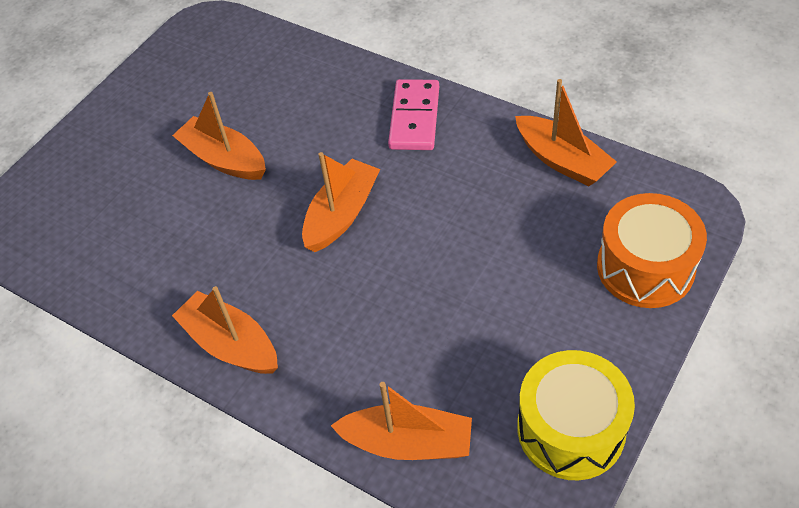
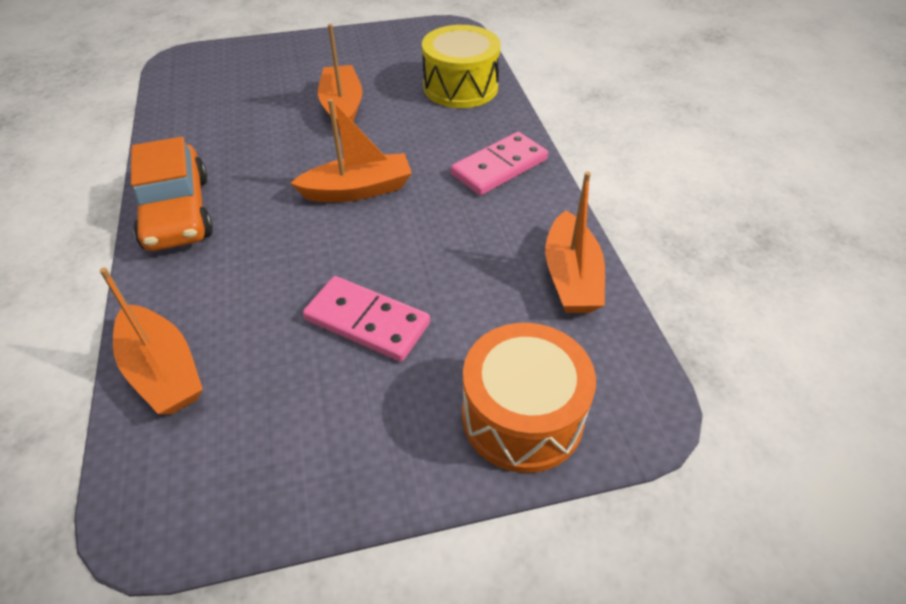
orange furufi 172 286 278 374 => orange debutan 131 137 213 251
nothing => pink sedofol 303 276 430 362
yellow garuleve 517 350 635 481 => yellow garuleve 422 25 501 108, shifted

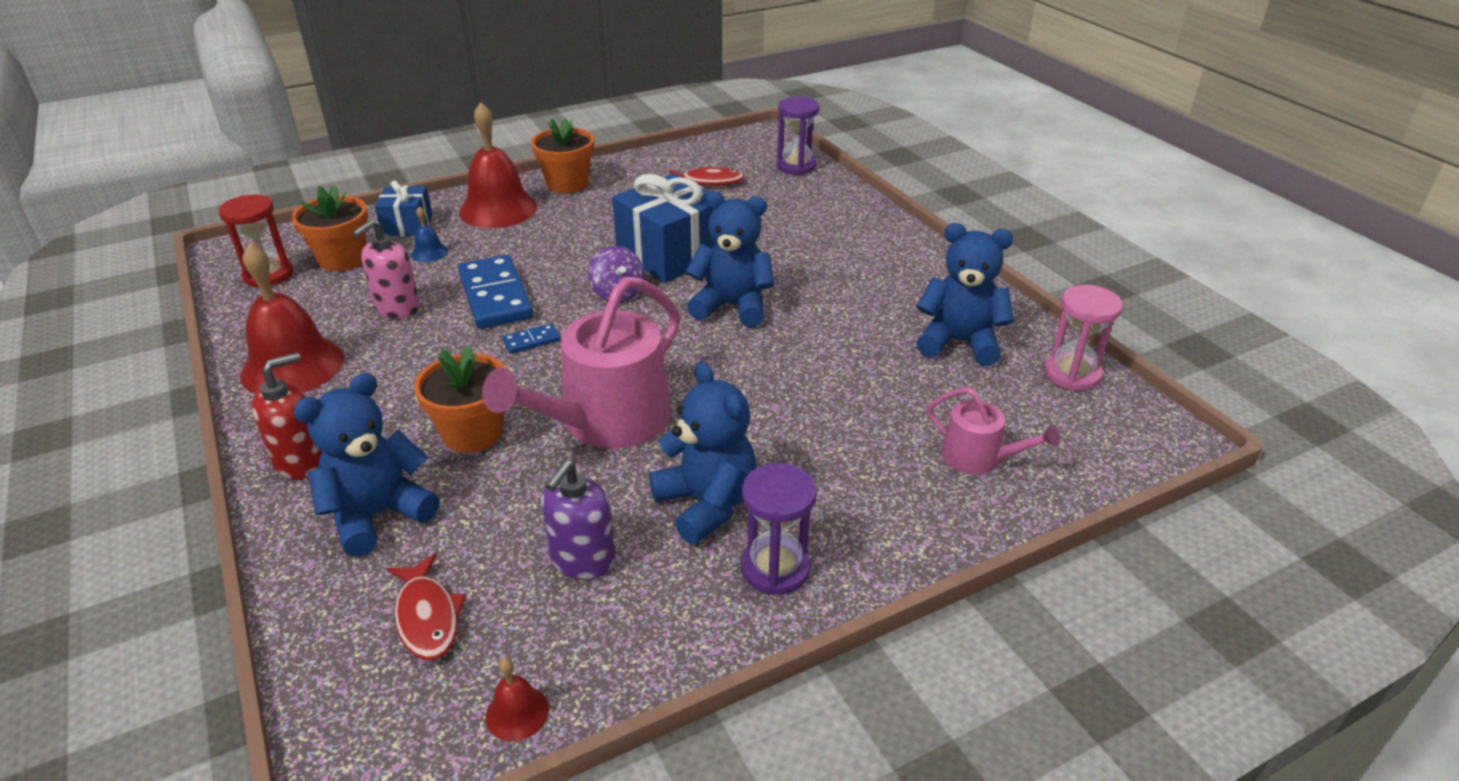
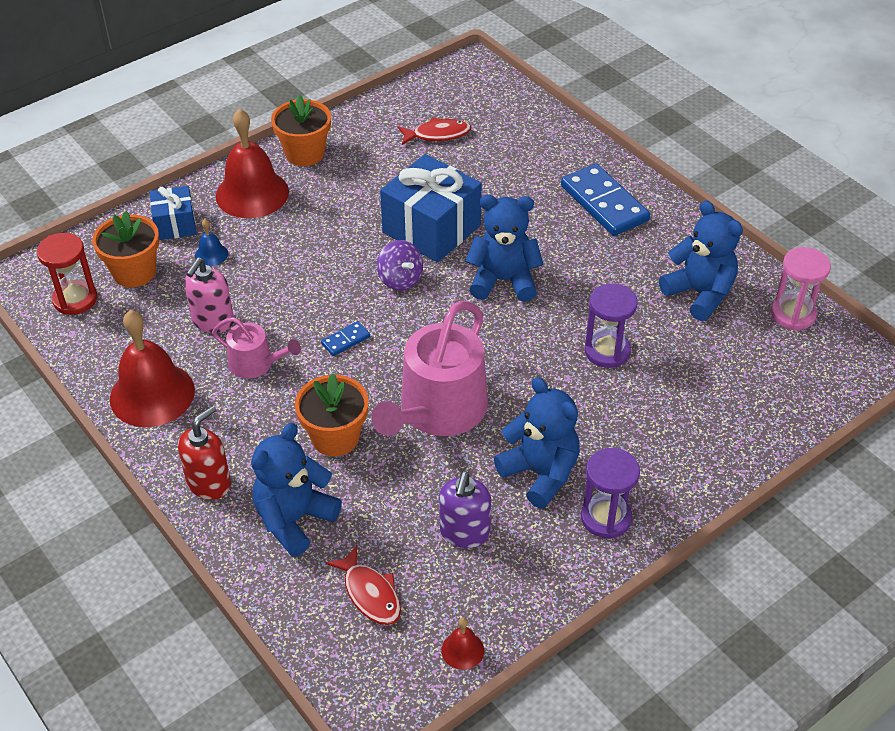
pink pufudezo 927 387 1060 475 => pink pufudezo 212 317 301 379, shifted
blue sedofol 458 255 534 329 => blue sedofol 561 164 650 236, shifted
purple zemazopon 776 97 820 175 => purple zemazopon 584 283 638 368, shifted
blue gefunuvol 916 223 1014 366 => blue gefunuvol 659 200 743 321, 45 degrees clockwise

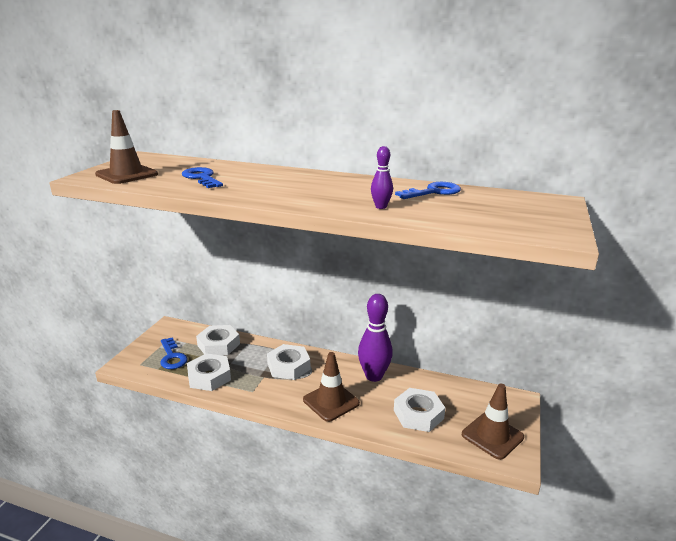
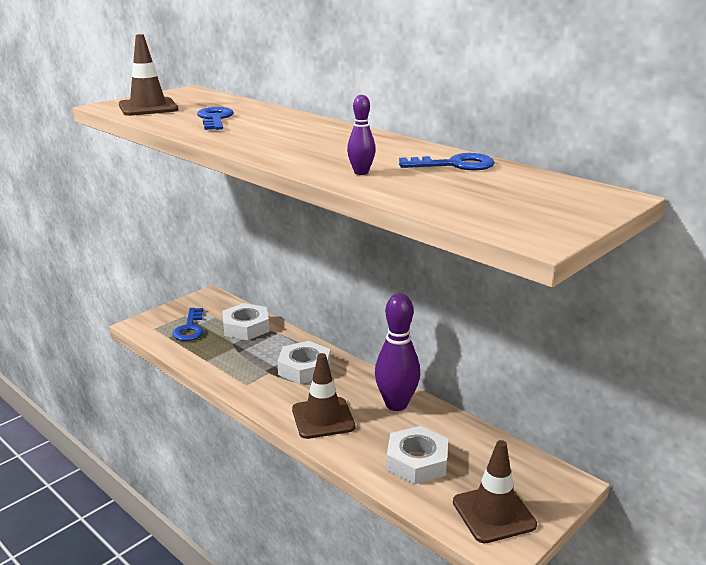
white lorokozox 187 353 231 391 => nothing

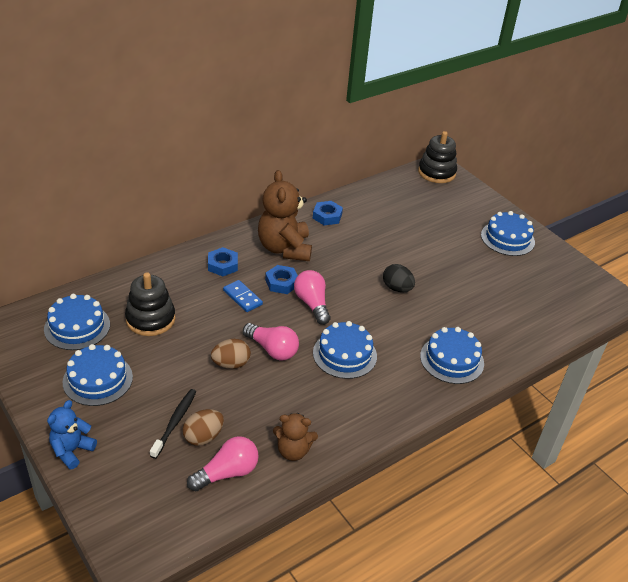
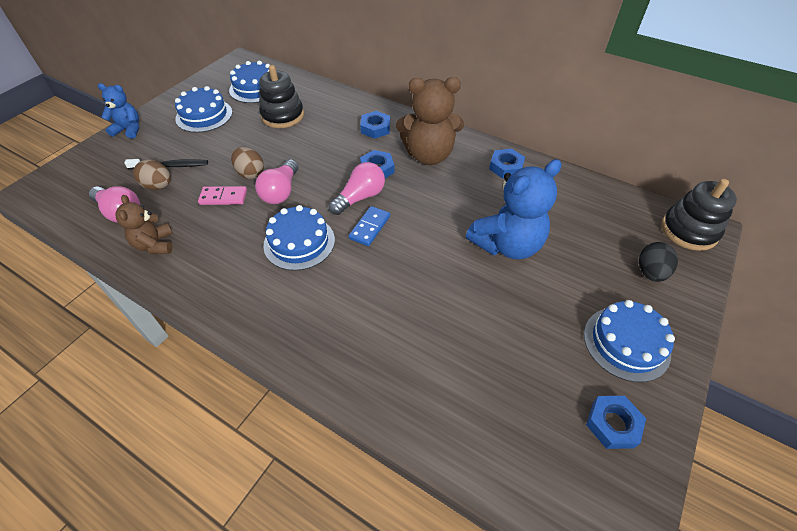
nothing => pink sedofol 198 186 247 205
blue sedofol 223 280 263 312 => blue sedofol 349 206 390 246, shifted
brown gefunuvol 258 170 312 261 => brown gefunuvol 396 77 464 165, 150 degrees counterclockwise
nothing => blue gefunuvol 466 159 562 259
nothing => blue lorokozox 586 396 646 449
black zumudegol 383 264 415 292 => black zumudegol 639 242 678 282, shifted
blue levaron 420 327 484 384 => nothing

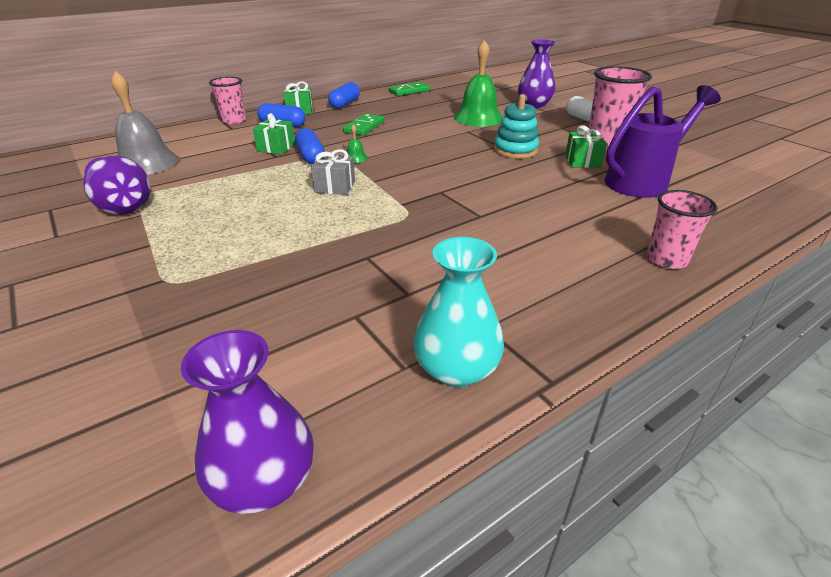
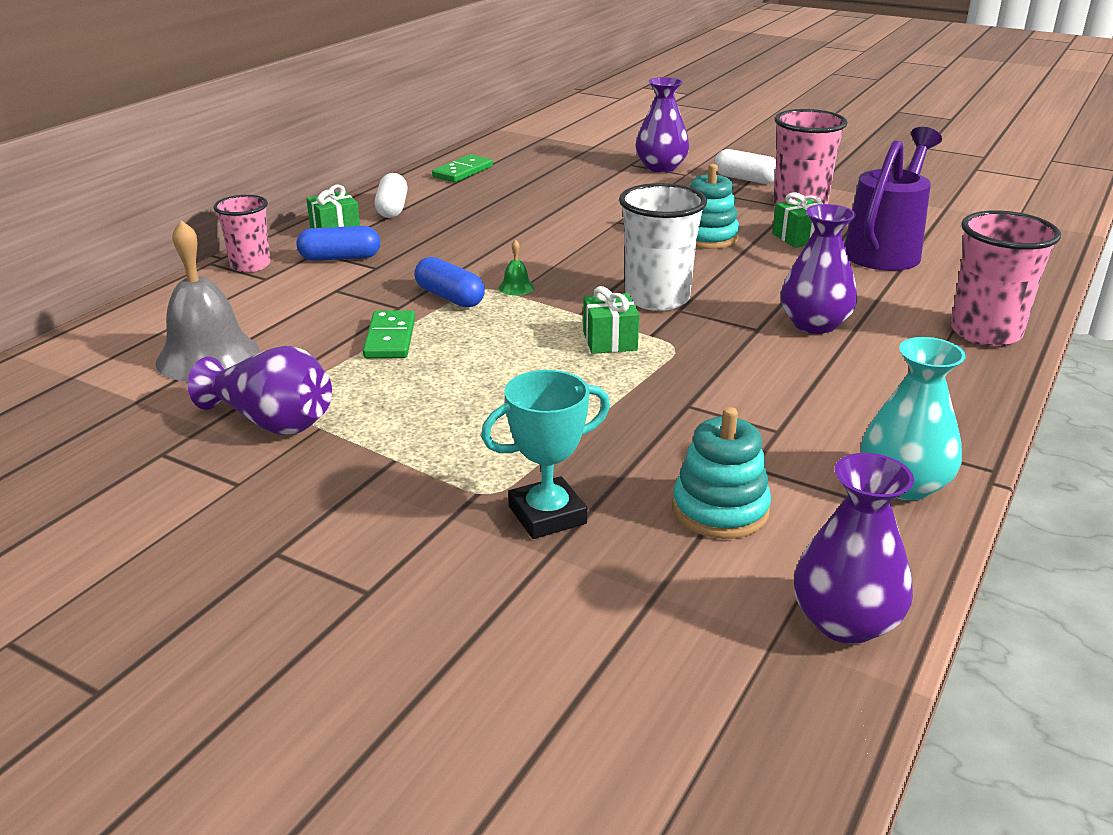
green sedofol 343 114 384 136 => green sedofol 363 310 415 358, shifted
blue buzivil 328 82 360 109 => white buzivil 375 173 408 218
nothing => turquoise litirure 481 370 610 539
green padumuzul 253 113 295 154 => green padumuzul 583 286 639 354, shifted
nothing => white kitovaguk 619 183 707 311
nothing => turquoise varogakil 672 407 771 539
nothing => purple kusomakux 781 204 857 334
pink kitovaguk 646 190 717 269 => pink kitovaguk 951 210 1061 346, x1.53
grey padumuzul 311 149 355 195 => nothing
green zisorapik 454 40 502 127 => nothing

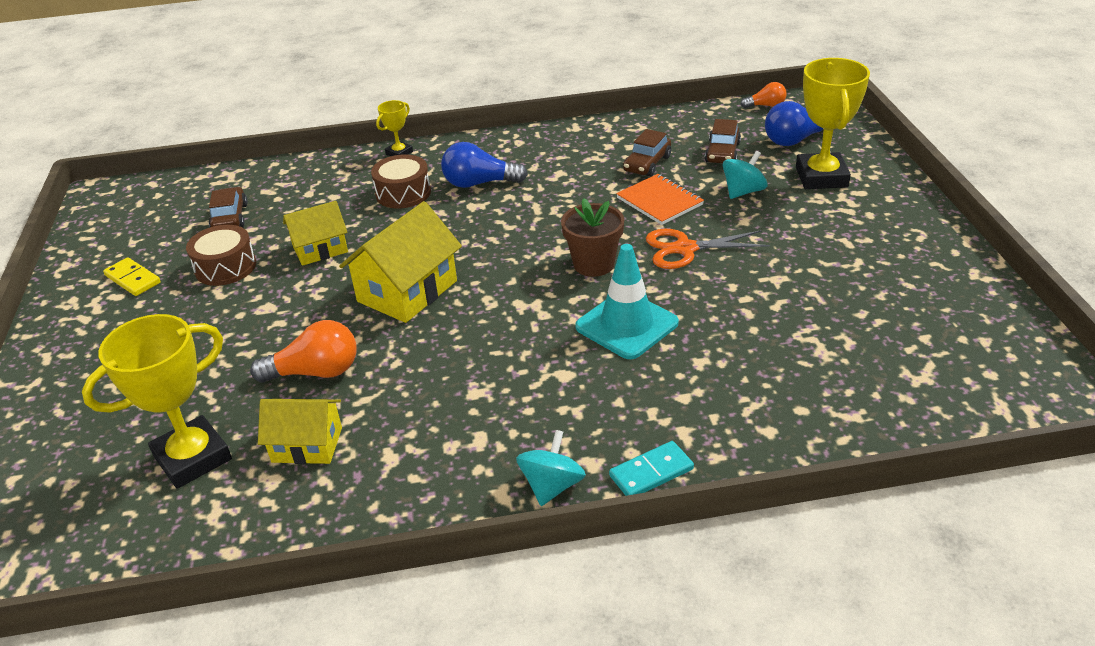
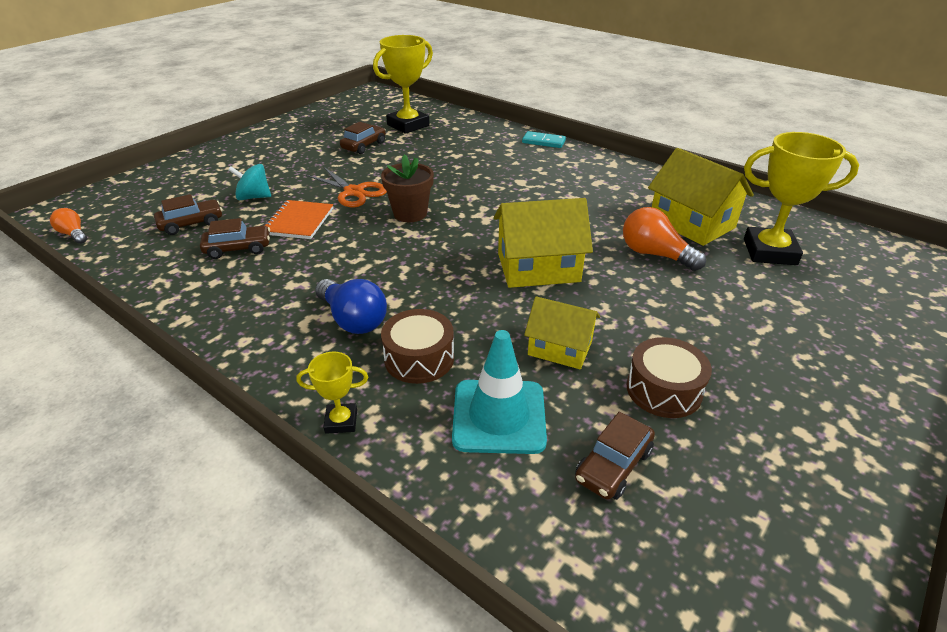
nothing => brown debutan 340 122 386 154
yellow litirure 796 58 870 189 => yellow litirure 373 35 433 134, shifted
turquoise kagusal 575 244 679 359 => turquoise kagusal 452 330 547 454, shifted
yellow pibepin 258 399 342 464 => yellow pibepin 648 148 754 246, x1.57
yellow sedofol 103 257 161 296 => nothing
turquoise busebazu 516 430 586 506 => nothing
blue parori 765 101 835 146 => nothing

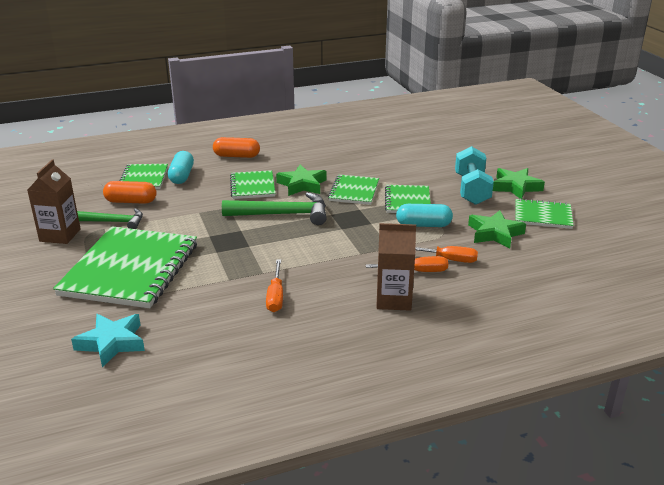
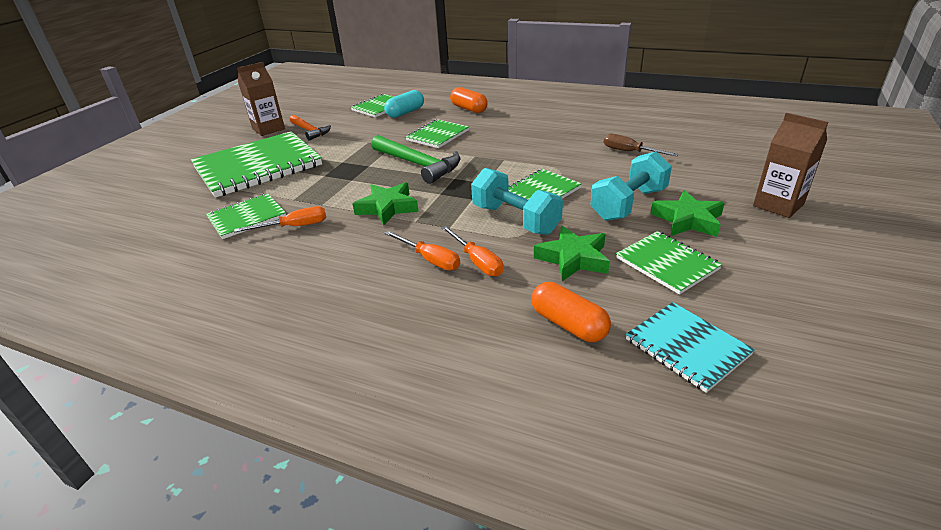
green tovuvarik 328 175 379 205 => green tovuvarik 206 193 286 239, shifted
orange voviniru 266 260 283 312 => orange voviniru 234 206 326 232, 150 degrees counterclockwise
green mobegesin 77 208 143 229 => orange mobegesin 290 115 331 141
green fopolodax 276 164 326 196 => green fopolodax 353 182 419 225, shifted
turquoise buzivil 396 204 453 227 => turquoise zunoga 471 168 563 235
orange buzivil 103 181 157 204 => orange buzivil 531 282 611 342, shifted
nothing => brown voviniru 604 134 679 156
nothing => turquoise tovuvarik 626 302 755 393
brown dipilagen 376 223 416 311 => brown dipilagen 753 113 828 218, shifted
turquoise fopolodax 71 314 145 368 => nothing

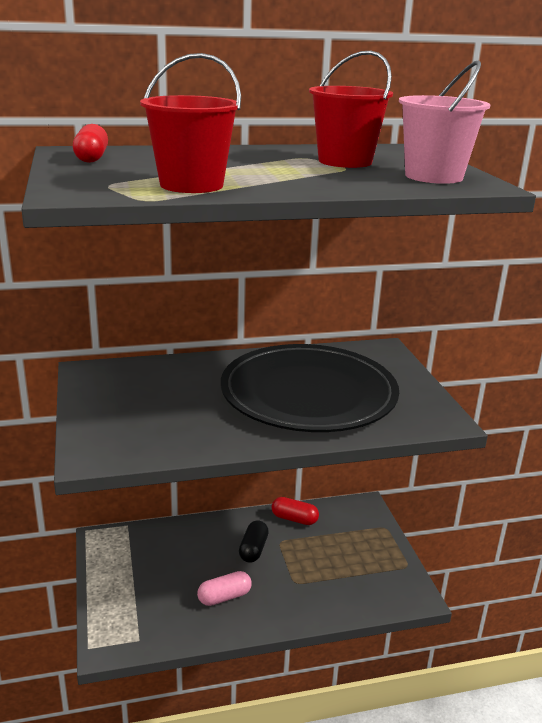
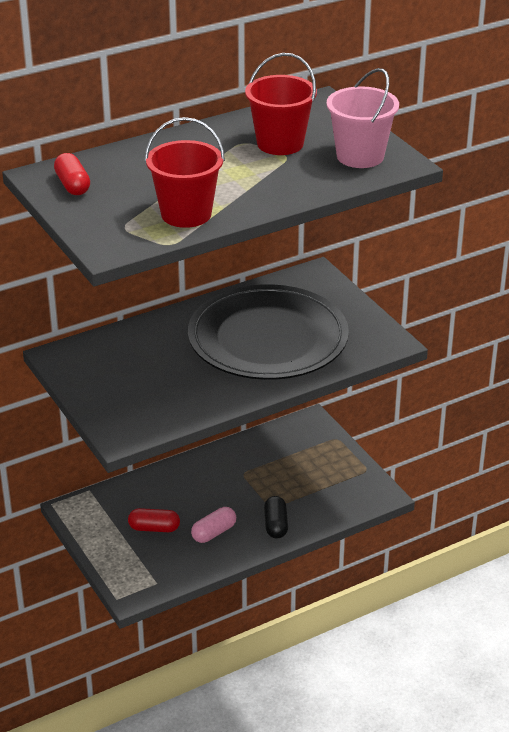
red buzivil 272 497 319 525 => red buzivil 128 508 180 532, shifted
black buzivil 239 520 269 563 => black buzivil 264 496 288 539, shifted

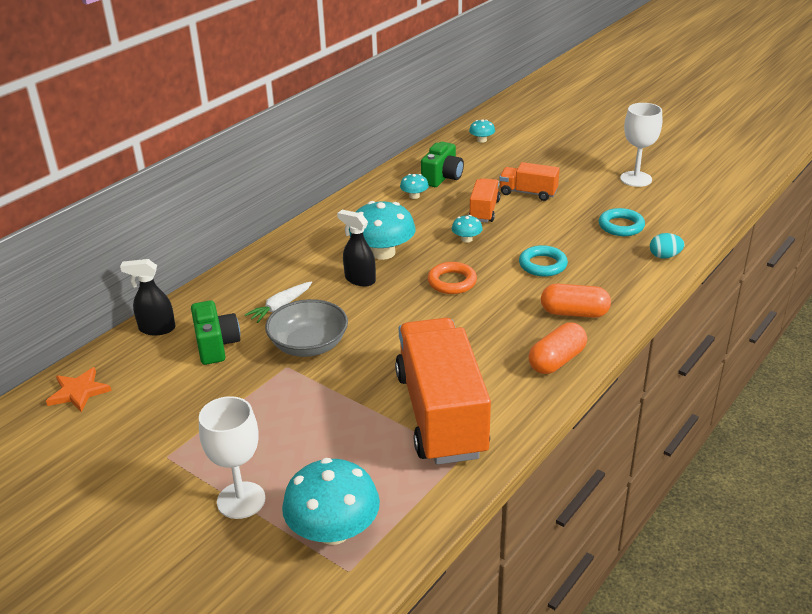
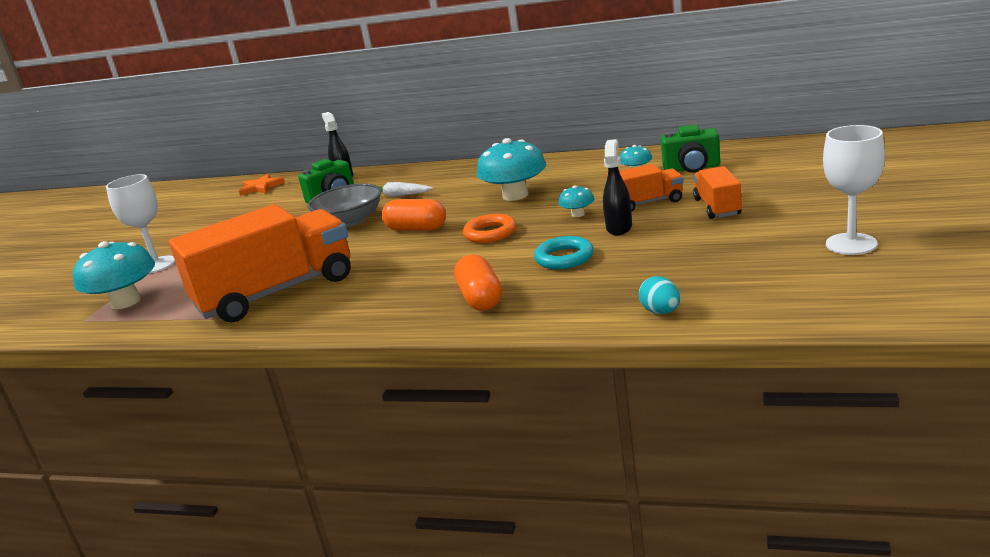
orange buzivil 528 323 587 374 => orange buzivil 382 199 446 231, shifted
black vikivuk 337 210 376 287 => black vikivuk 603 139 632 235, shifted
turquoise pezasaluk 469 119 495 143 => nothing
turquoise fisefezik 599 208 645 236 => nothing

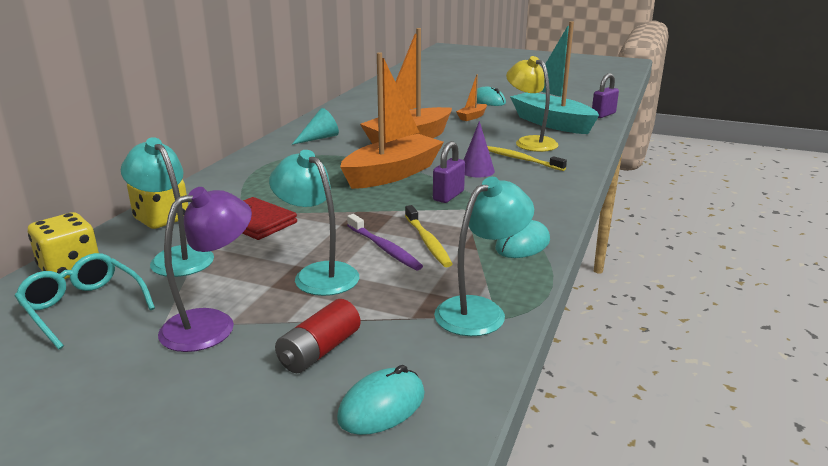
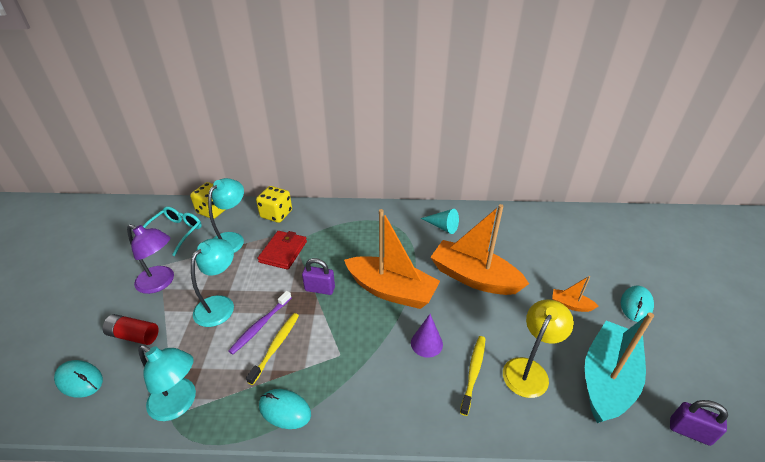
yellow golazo 405 205 452 267 => yellow golazo 246 313 299 385, 150 degrees clockwise
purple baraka 433 141 465 203 => purple baraka 302 258 335 295, shifted

